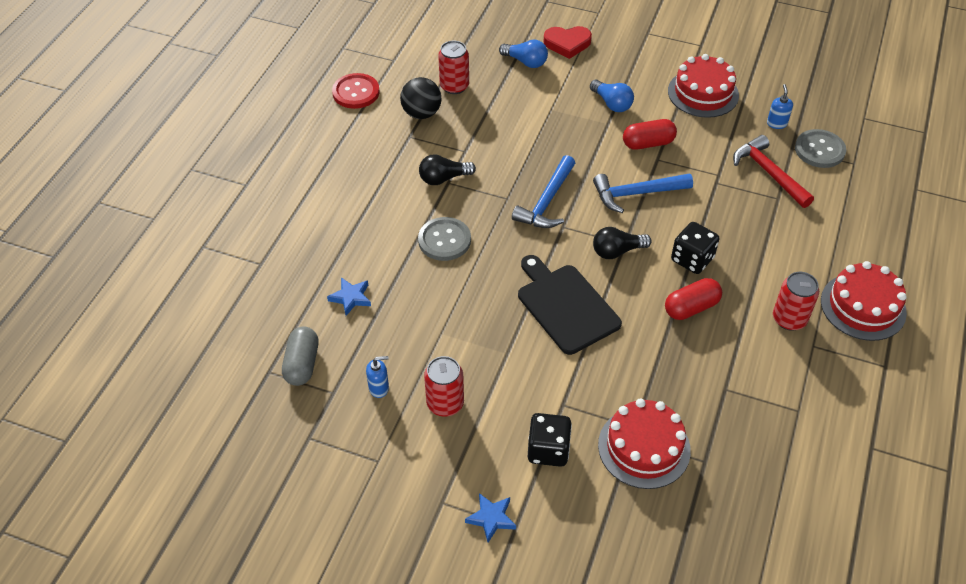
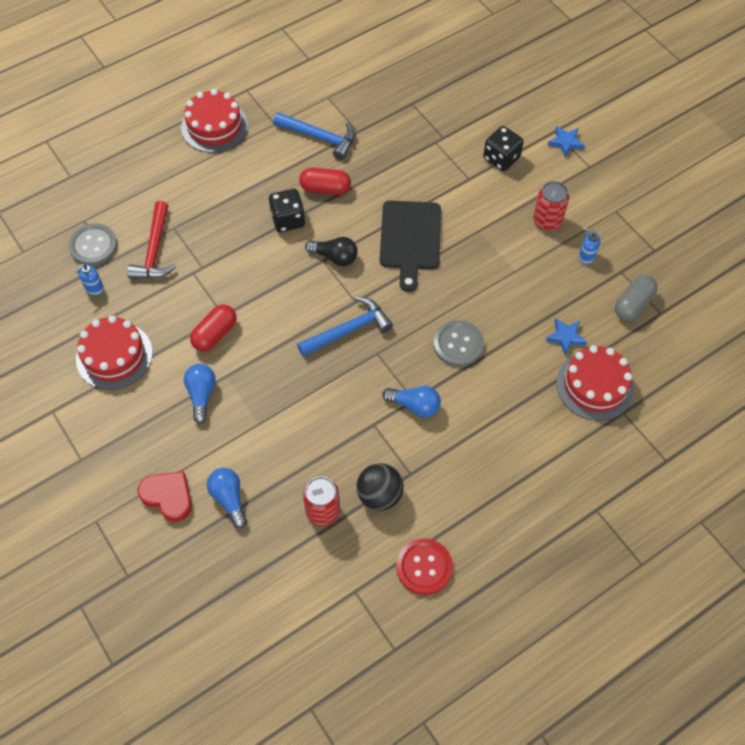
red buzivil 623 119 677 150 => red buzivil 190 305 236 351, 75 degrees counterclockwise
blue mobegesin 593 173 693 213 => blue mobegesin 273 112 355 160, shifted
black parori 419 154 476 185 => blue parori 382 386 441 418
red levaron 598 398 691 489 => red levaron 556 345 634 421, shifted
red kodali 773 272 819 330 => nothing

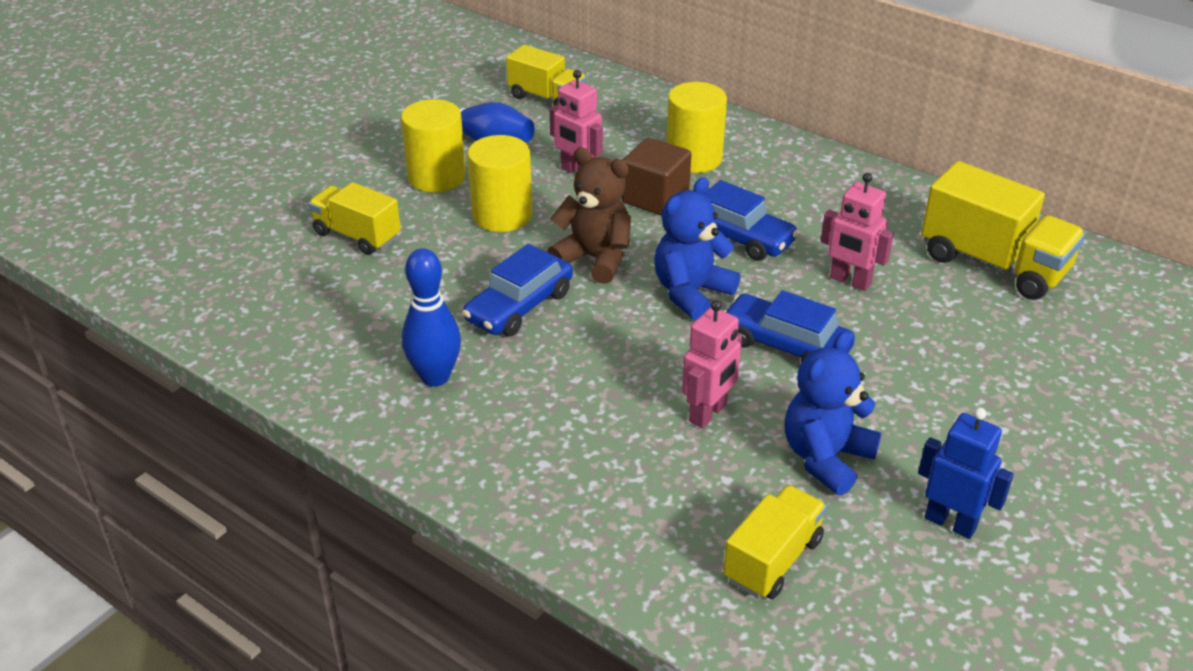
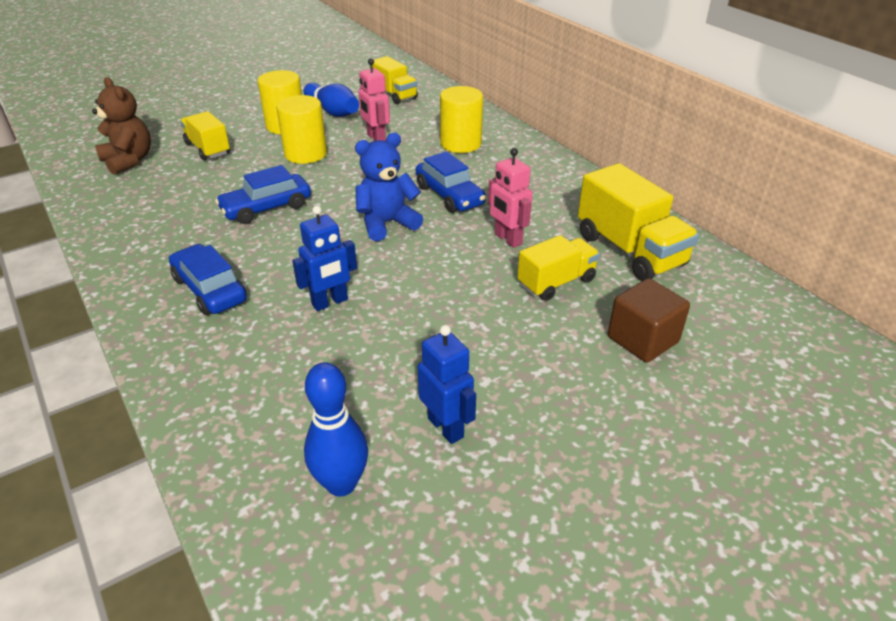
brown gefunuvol 547 147 631 284 => brown gefunuvol 92 77 151 175, shifted
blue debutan 724 290 855 363 => blue debutan 169 244 247 315, shifted
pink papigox 682 300 742 428 => blue papigox 292 206 357 311
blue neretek 402 248 461 387 => blue neretek 304 362 368 497, shifted
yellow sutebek 723 485 827 599 => yellow sutebek 517 235 600 301, shifted
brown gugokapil 621 138 691 216 => brown gugokapil 608 278 690 363, shifted
blue gefunuvol 784 331 882 495 => nothing

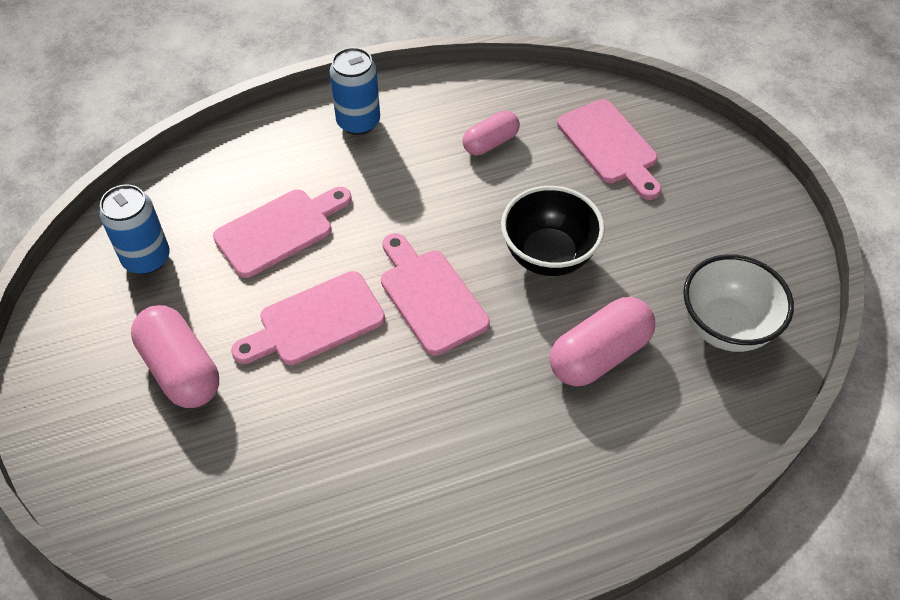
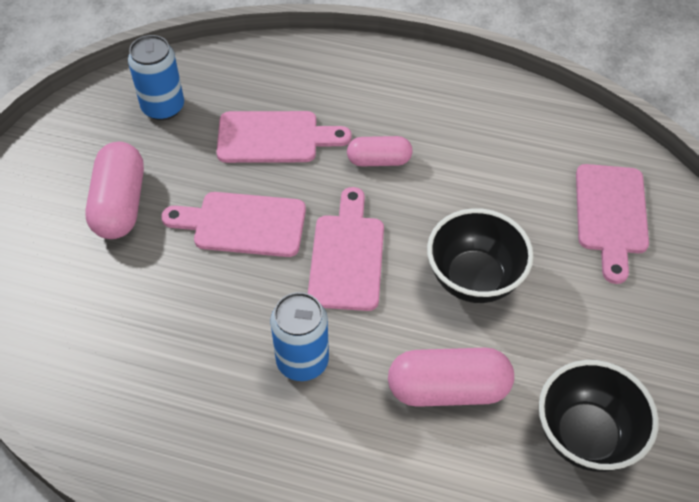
blue kodali 329 47 380 135 => blue kodali 270 292 329 381, shifted
pink buzivil 462 111 520 155 => pink buzivil 347 136 413 166, shifted
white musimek 683 254 794 352 => black musimek 539 360 659 472

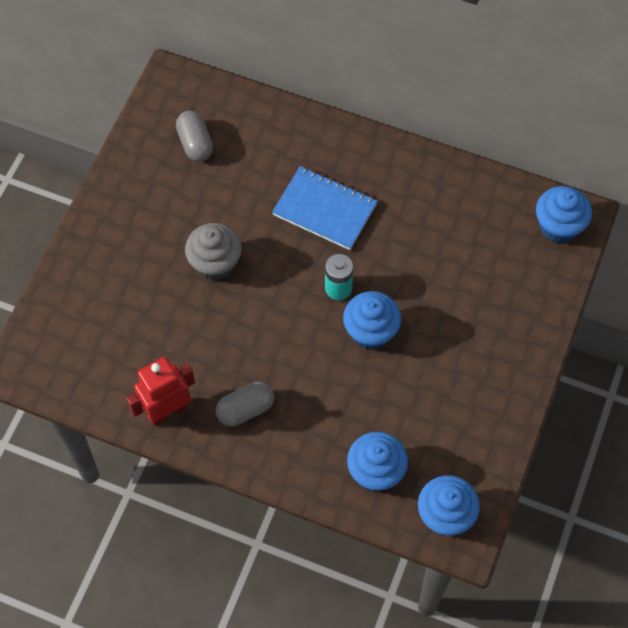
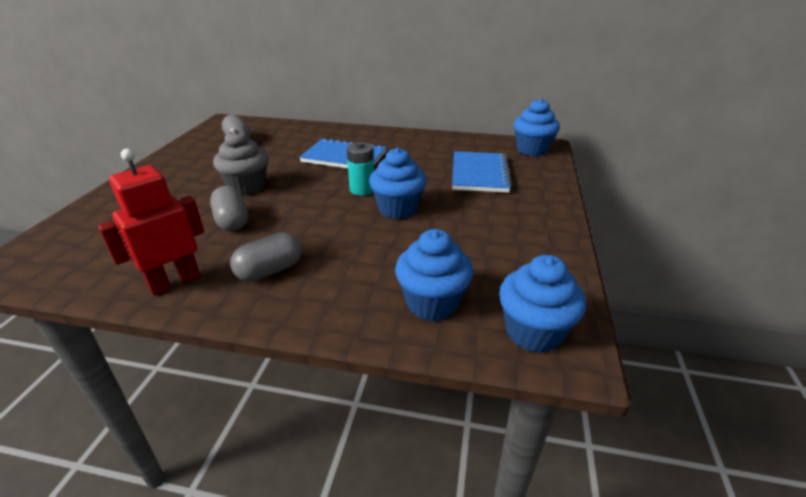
nothing => grey buzivil 210 186 248 231
nothing => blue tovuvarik 452 151 512 193

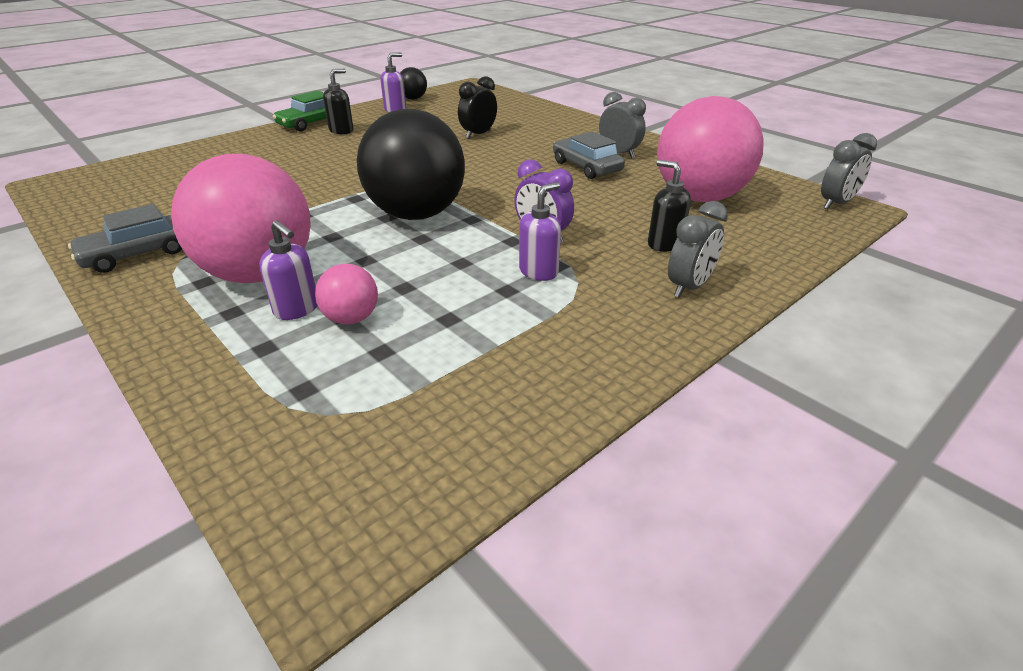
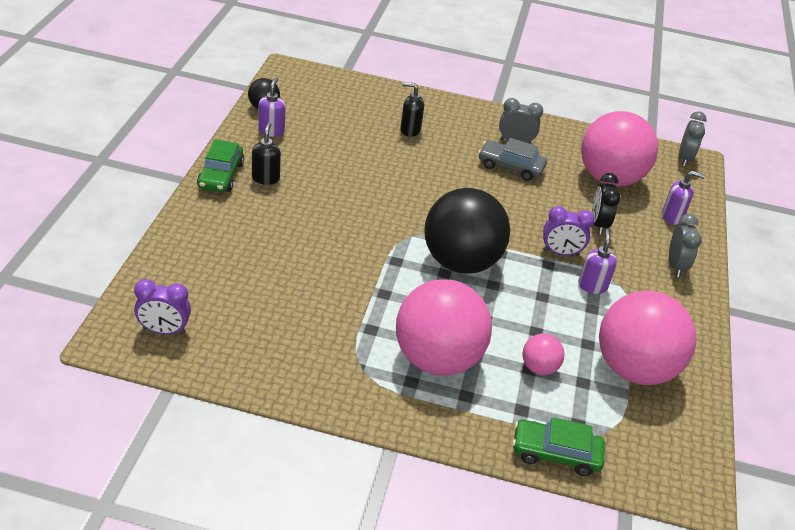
nothing => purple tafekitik 134 279 191 334
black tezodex 648 160 691 252 => black tezodex 400 82 424 137, shifted
nothing => green debutan 512 417 605 476
black tafekitik 458 76 497 139 => black tafekitik 592 173 621 234, shifted
nothing => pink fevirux 599 291 696 385
purple tezodex 259 220 317 320 => purple tezodex 662 171 705 225, shifted
grey debutan 68 204 182 273 => nothing

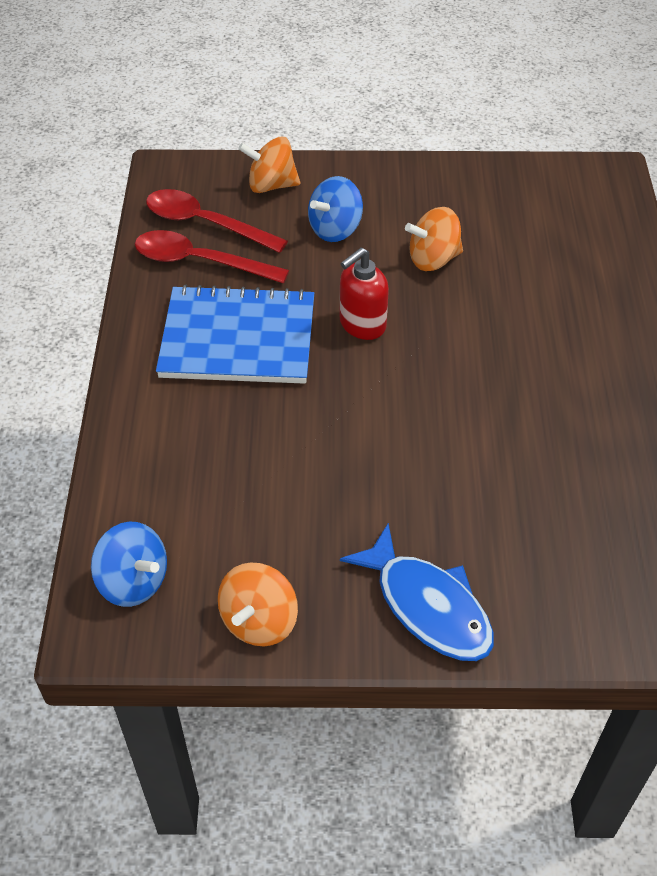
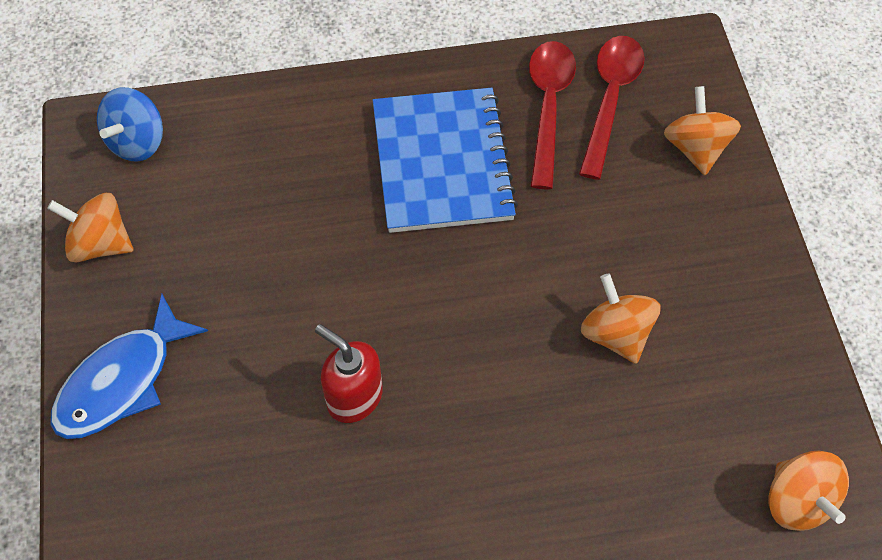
red tezodex 340 248 389 340 => red tezodex 315 324 383 423, shifted
nothing => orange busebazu 768 451 849 531
blue busebazu 308 176 363 242 => nothing

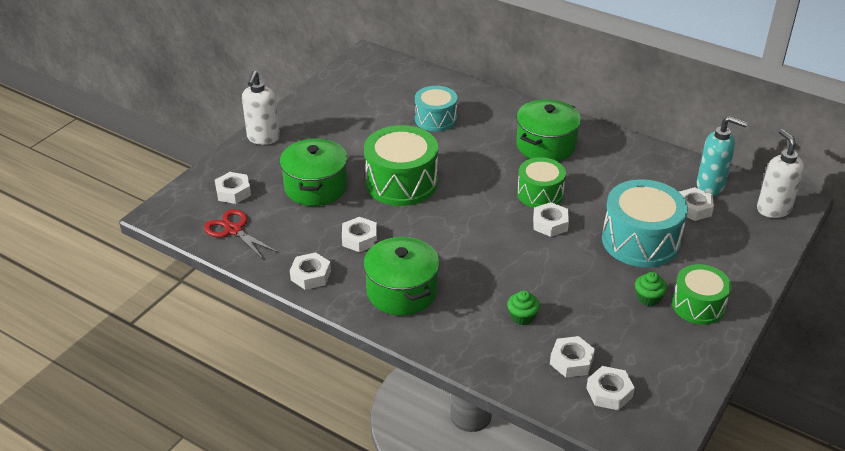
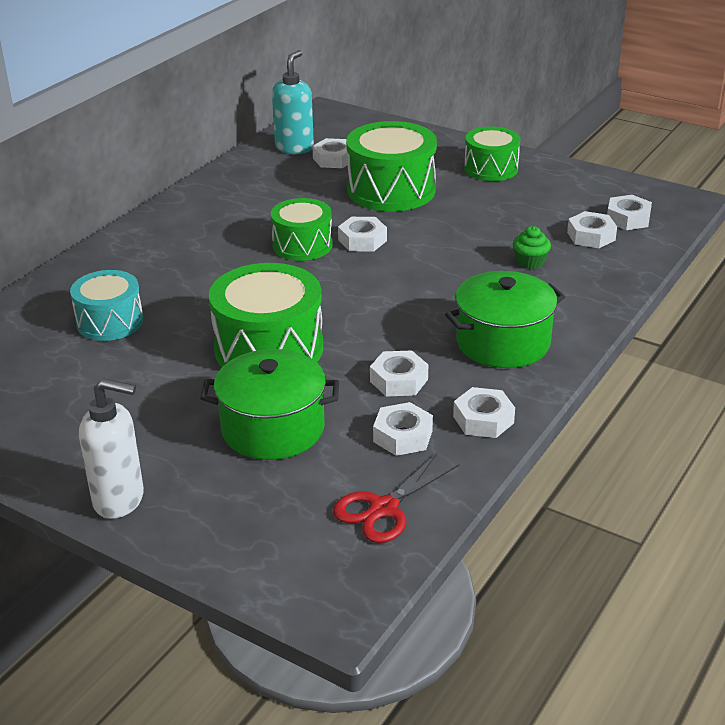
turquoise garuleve 602 179 688 267 => green garuleve 346 121 437 211
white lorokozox 215 172 251 204 => white lorokozox 373 402 433 456, shifted
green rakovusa 516 99 581 162 => nothing
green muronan 635 272 667 306 => nothing
white tezodex 757 129 804 218 => nothing

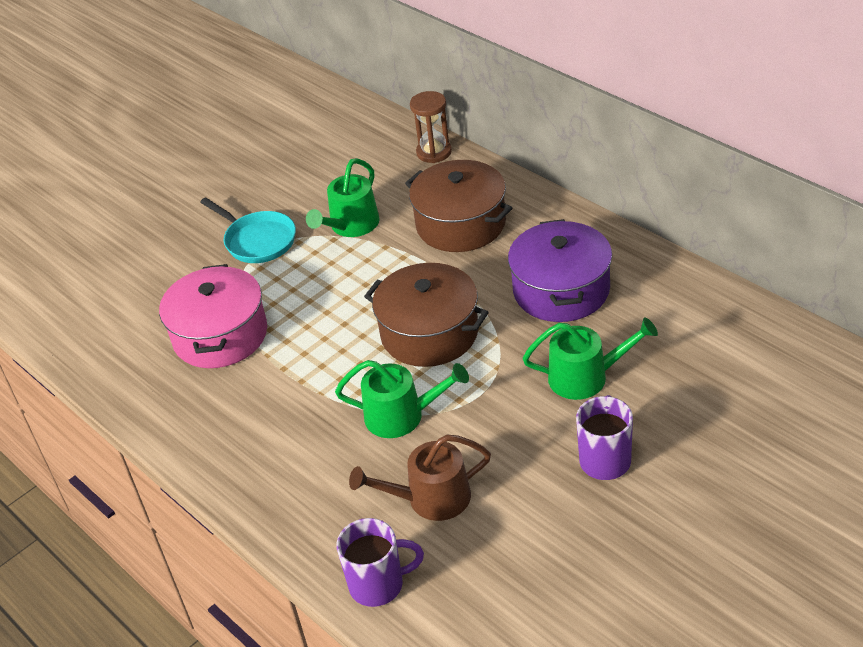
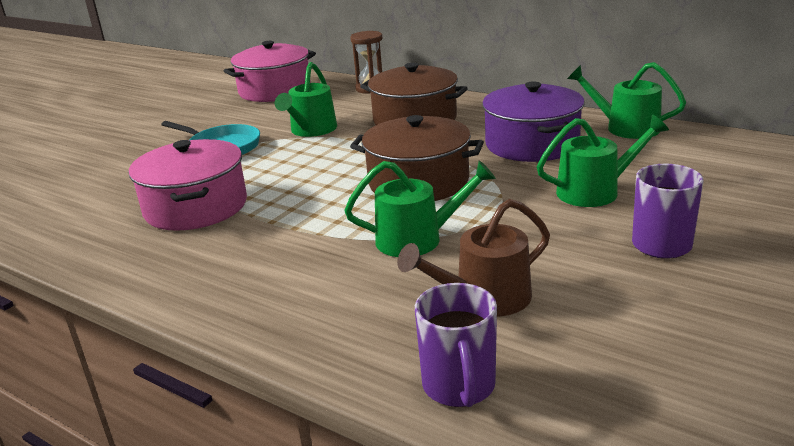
nothing => pink rakovusa 224 41 316 102
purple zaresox 336 518 424 607 => purple zaresox 415 283 497 407, 105 degrees clockwise
nothing => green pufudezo 567 62 686 139

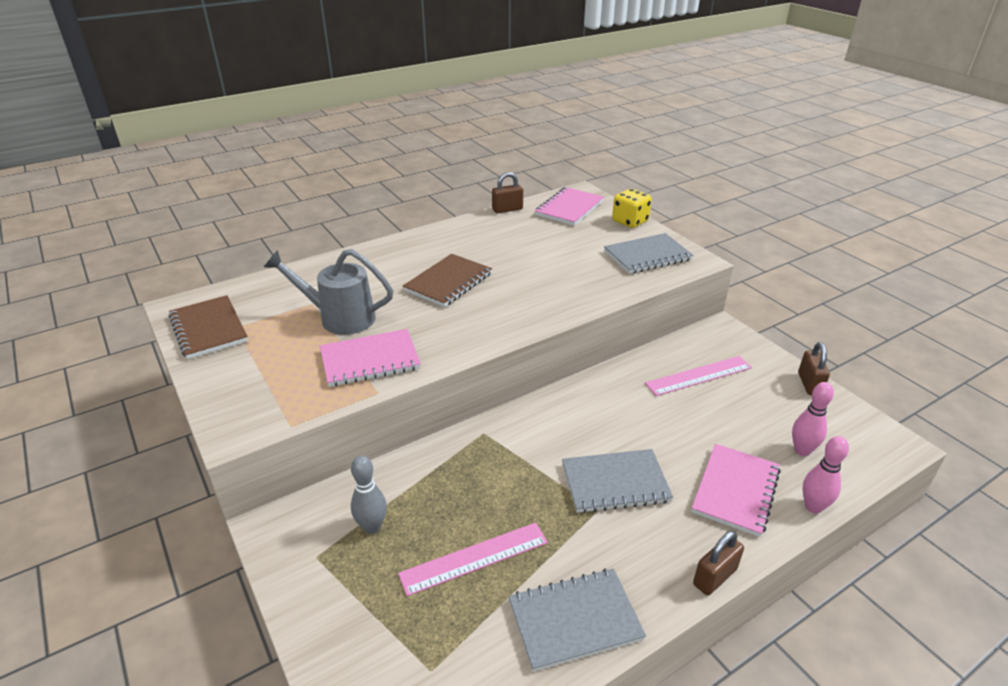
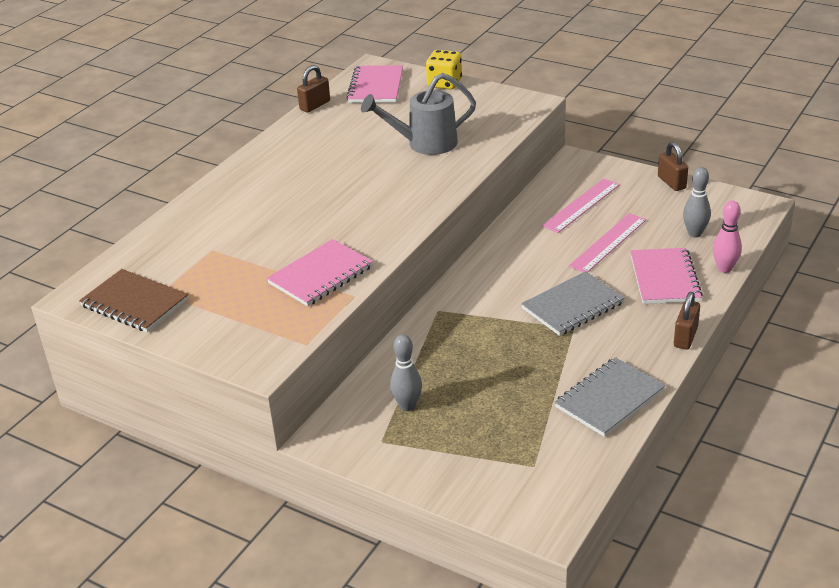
grey pufudezo 264 249 393 335 => grey pufudezo 361 73 476 155, shifted
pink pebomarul 398 523 548 596 => pink pebomarul 569 213 646 272, shifted
pink neretek 792 382 834 456 => grey neretek 683 167 711 238
brown tovuvarik 403 254 492 307 => nothing
grey tovuvarik 604 233 693 274 => nothing

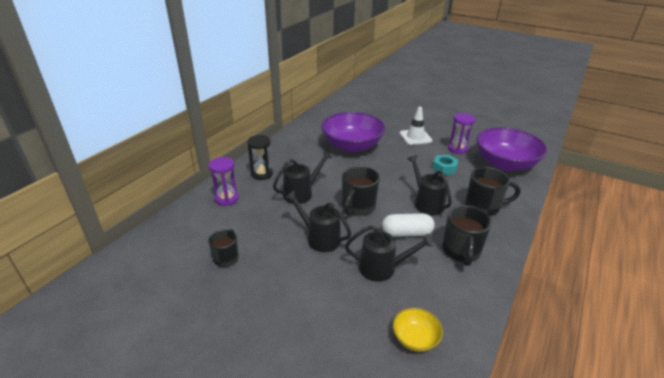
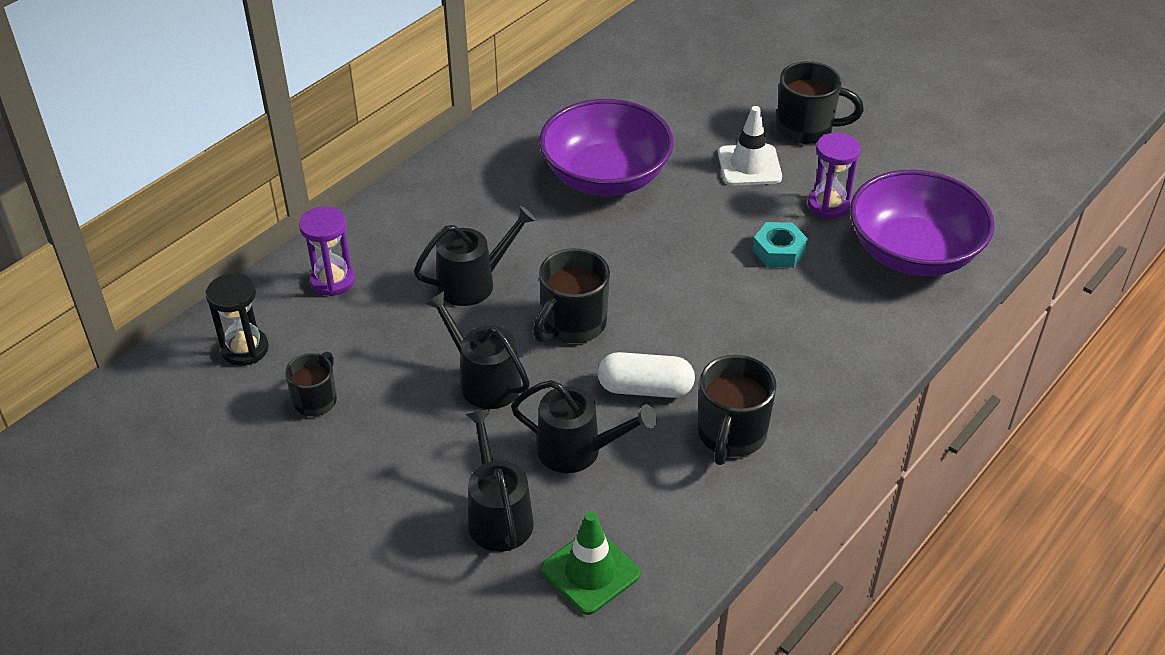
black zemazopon 247 135 273 180 => black zemazopon 206 273 269 366, shifted
black pufudezo 407 155 452 216 => black pufudezo 466 409 534 552, shifted
yellow musimek 393 308 443 352 => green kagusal 541 512 640 615
black zaresox 465 167 521 216 => black zaresox 776 61 864 144, shifted

